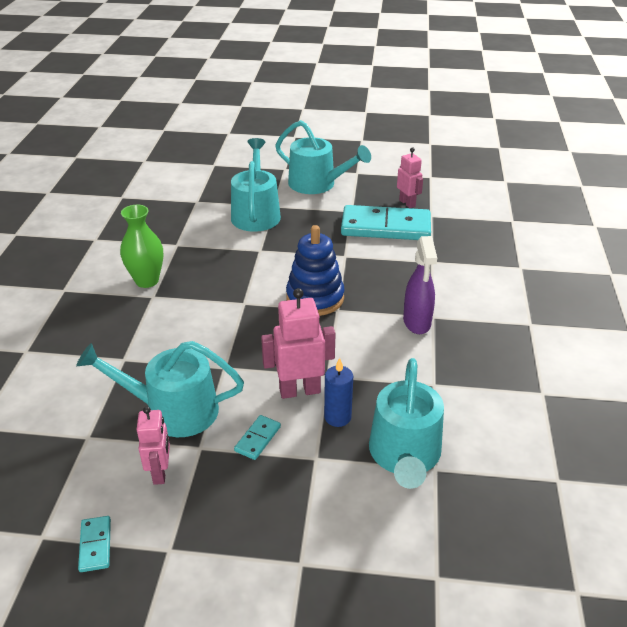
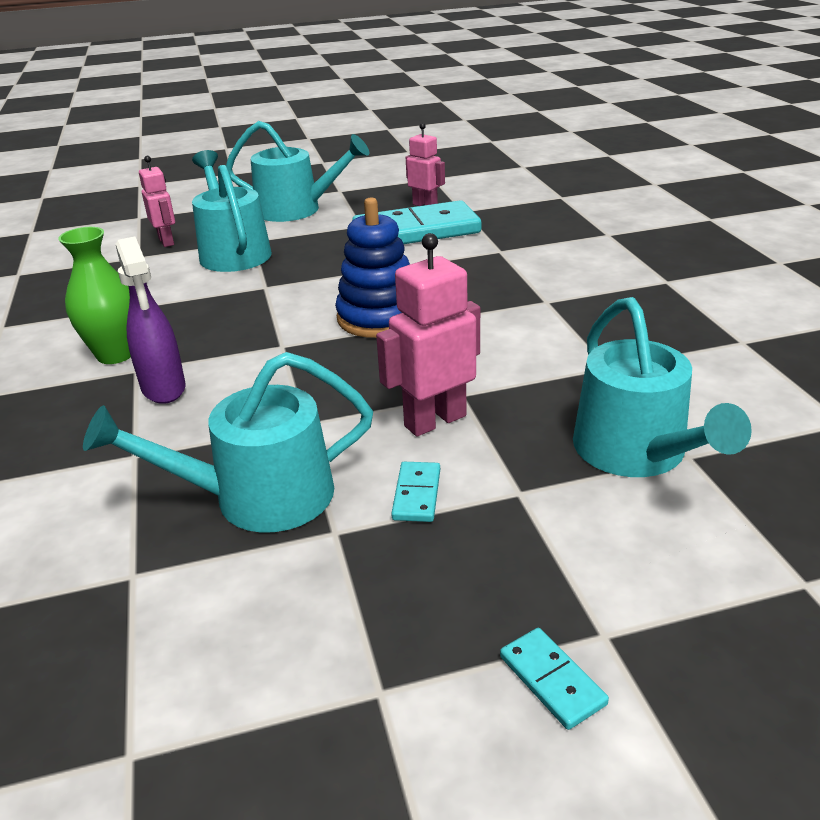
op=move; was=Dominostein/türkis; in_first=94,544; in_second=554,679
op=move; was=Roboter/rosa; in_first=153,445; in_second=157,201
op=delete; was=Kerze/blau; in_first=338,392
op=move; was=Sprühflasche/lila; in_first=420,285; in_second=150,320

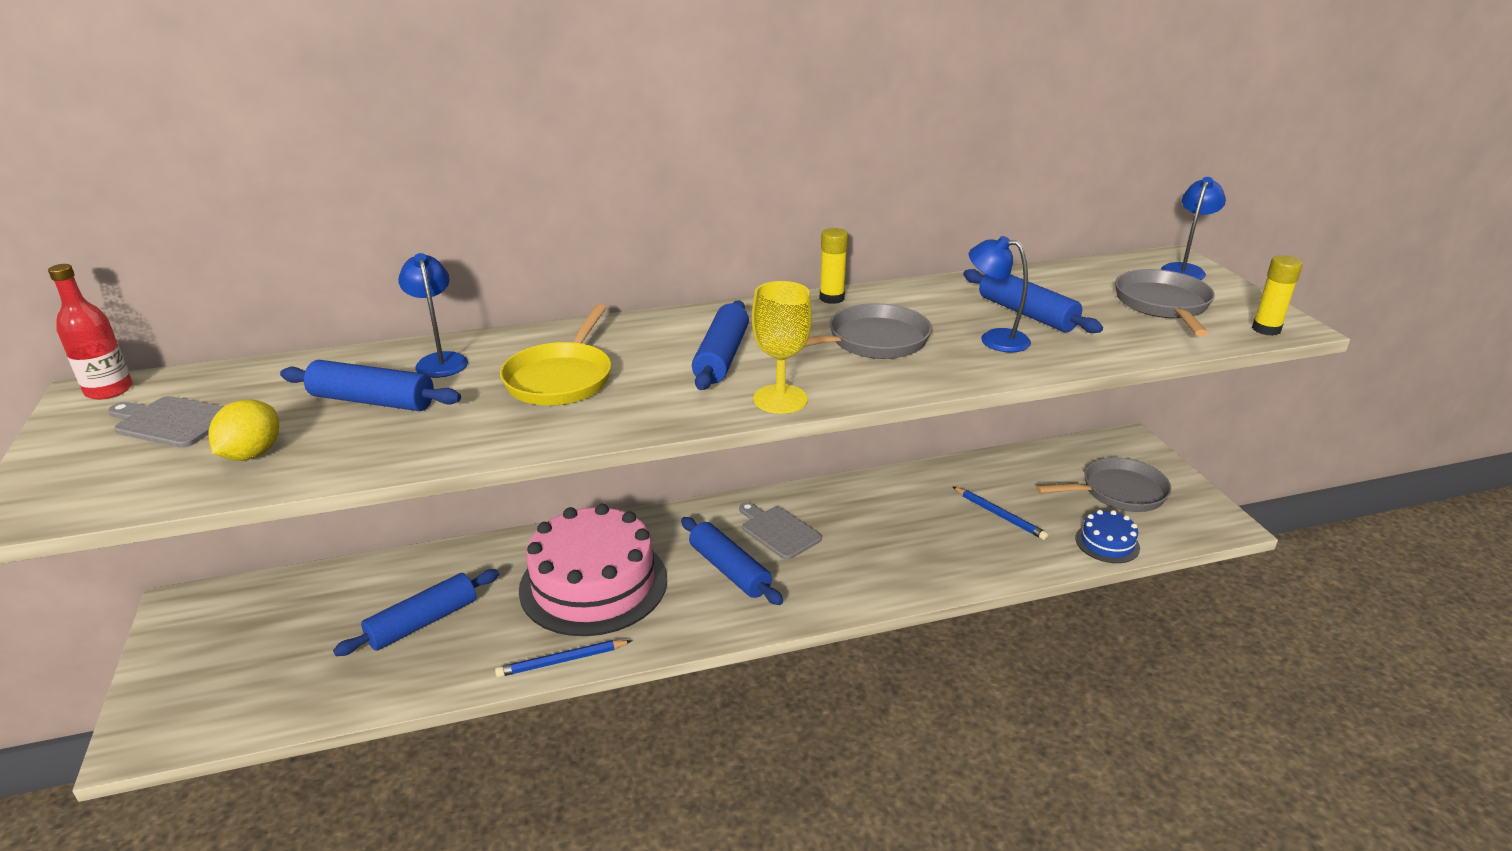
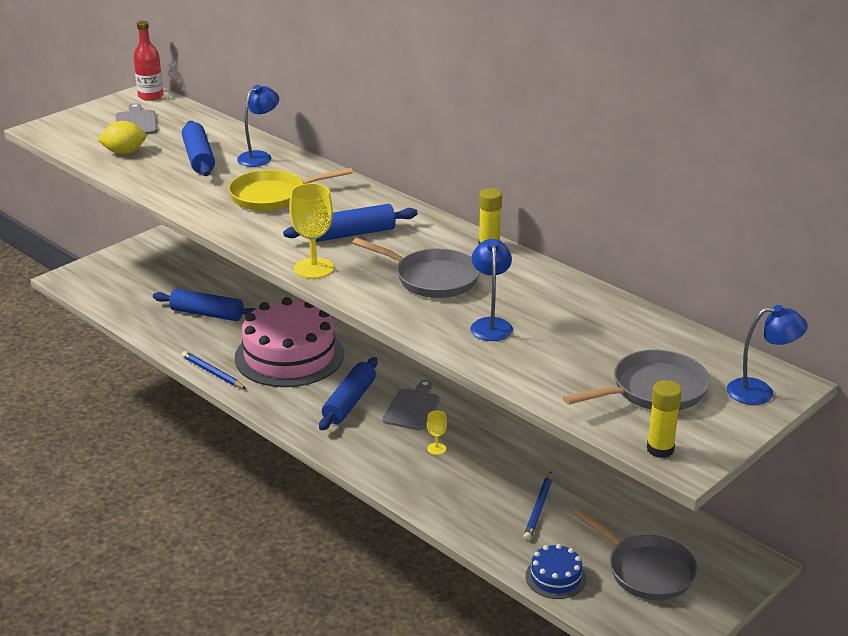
op=delete; was=Nudelholz/blau; in_first=1033,301
op=insert; now=Kelch/gelb; in_second=437,432

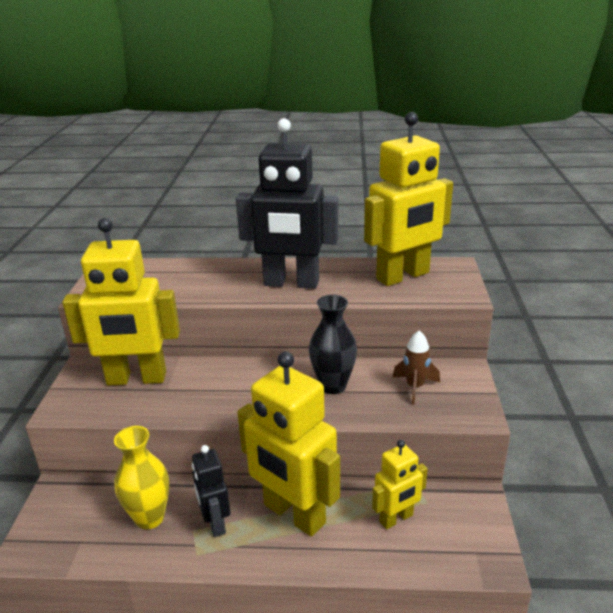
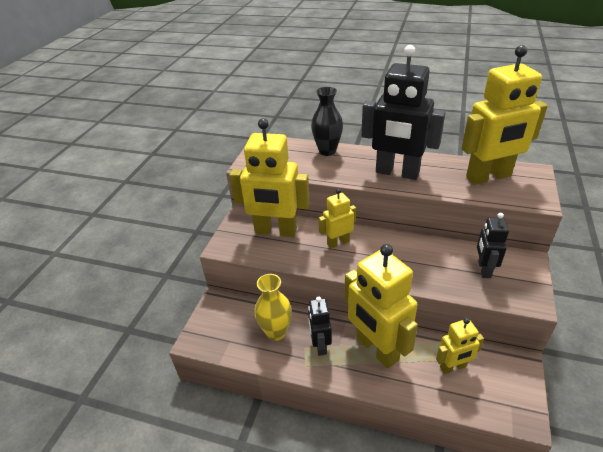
op=move; was=Vase/schwarz; in_first=333,344; in_second=327,121
op=replace; was=Rakete/braun; now=Roboter/schwarz; in_first=416,367; in_second=493,245
op=insert; now=Roboter/gelb; in_second=337,218

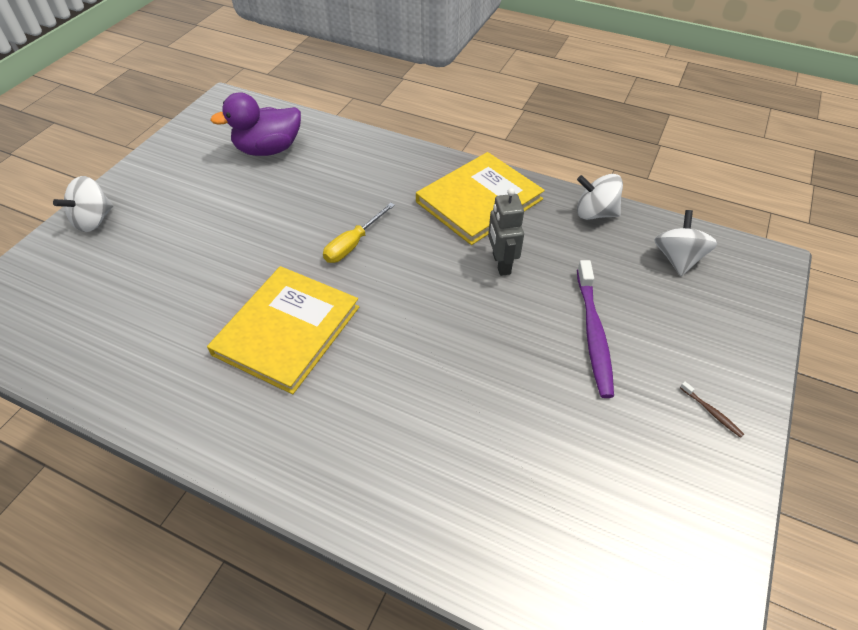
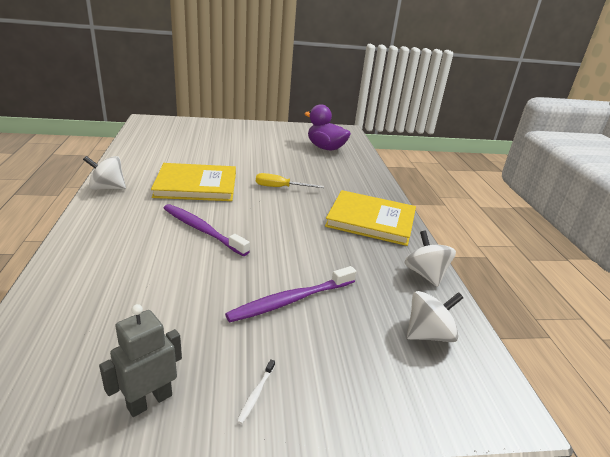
op=move; was=Kreisel/weiß; in_first=83,204; in_second=104,173
op=move; was=Roboter/grau; in_first=506,232; in_second=140,360
op=recolor; was=Zahnbürste/braun; now=Zahnbürste/weiß; in_first=712,409; in_second=256,392
op=insert; now=Zahnbürste/lila; in_second=206,230

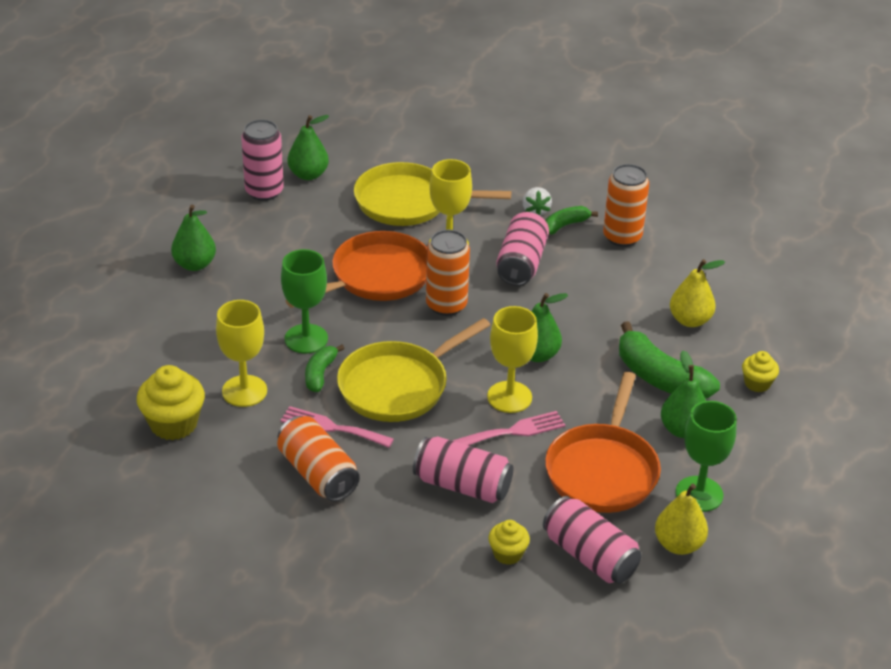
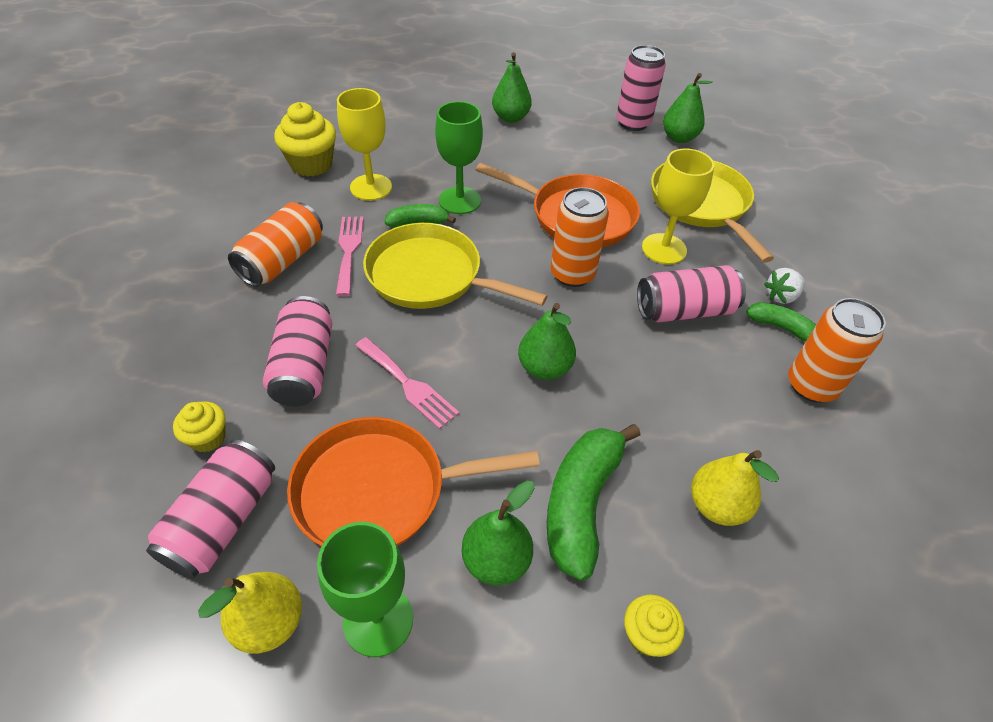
op=delete; was=Kelch/gelb; in_first=512,359

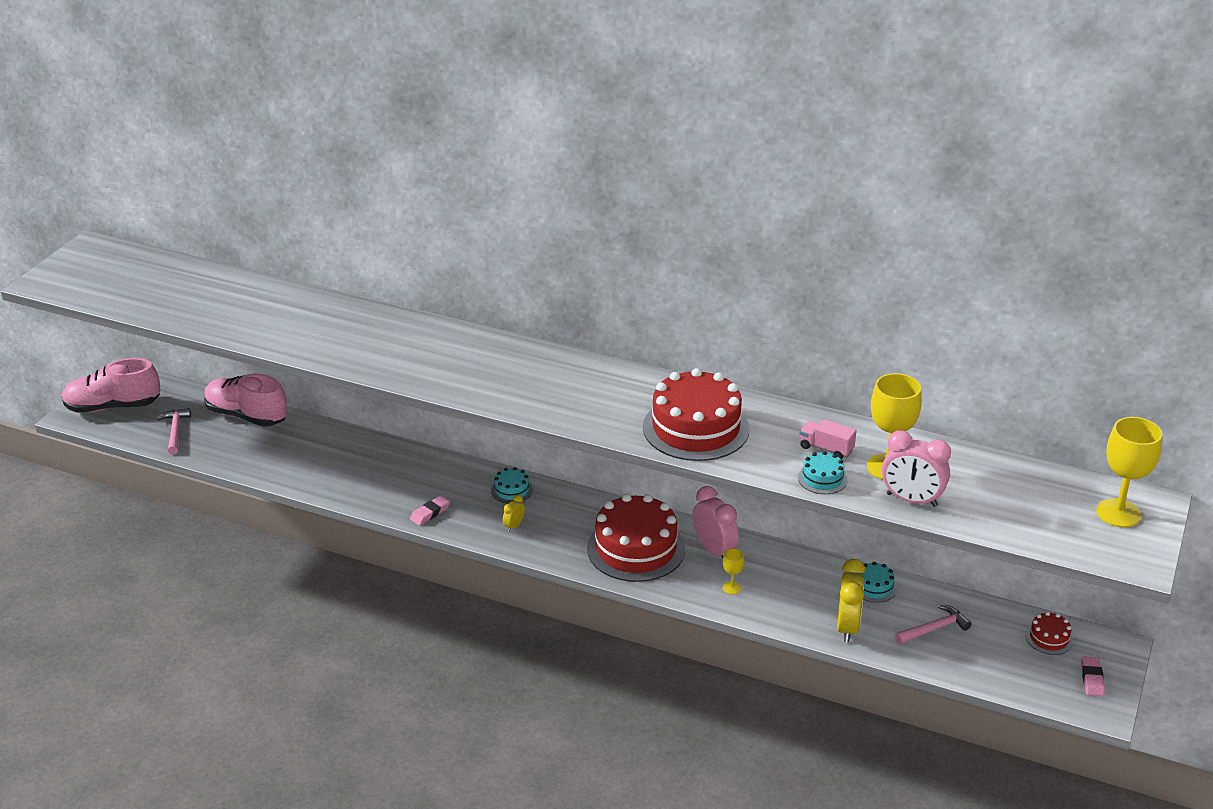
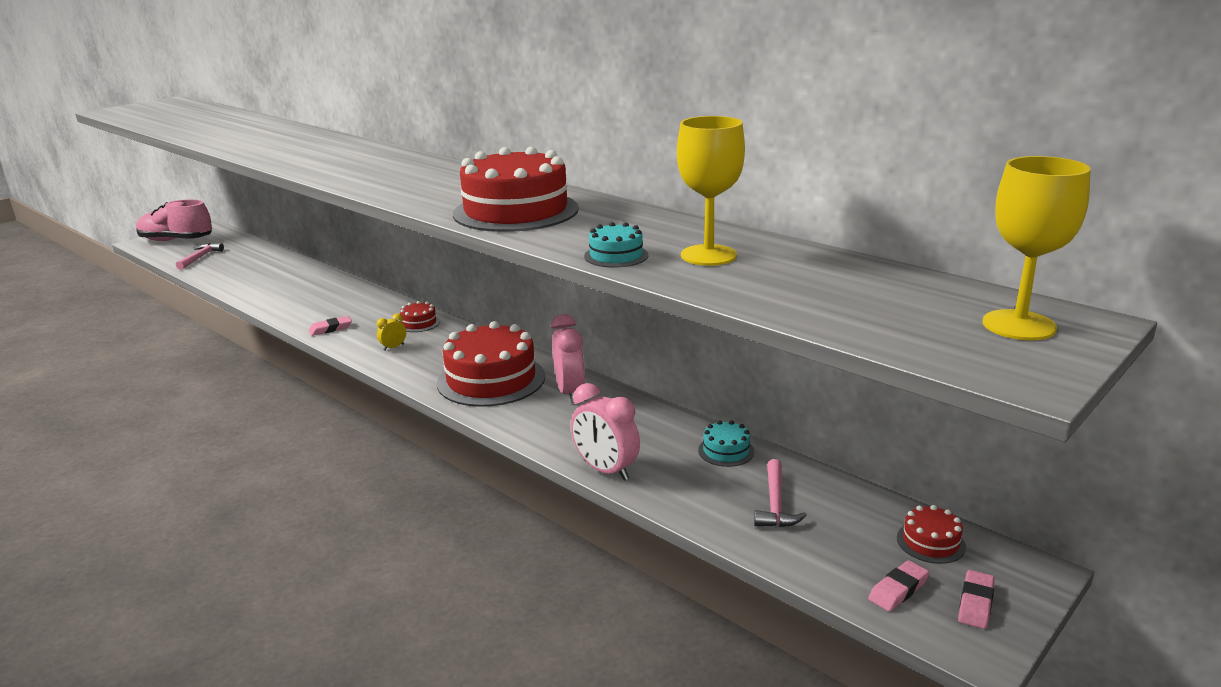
op=delete; was=Schuh/rosa; in_first=245,400
op=recolor; was=Kuchen/türkis; now=Kuchen/rot; in_first=512,485; in_second=420,316
op=delete; was=Kelch/gelb; in_first=733,571
op=delete; was=Lastwagen/rosa; in_first=828,439
op=delete; was=Wecker/gelb; in_first=851,600
op=move; was=Wecker/rosa; in_first=916,468; in_second=605,432
op=rotate; was=Hammer/rosa; in_first=933,624; in_second=780,493; clockwise=105
op=insert; now=Radiergummi/rosa; in_second=898,586

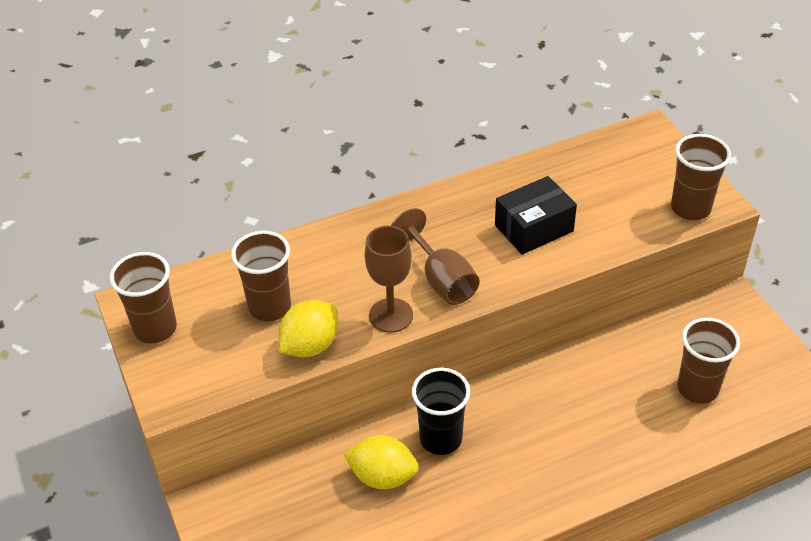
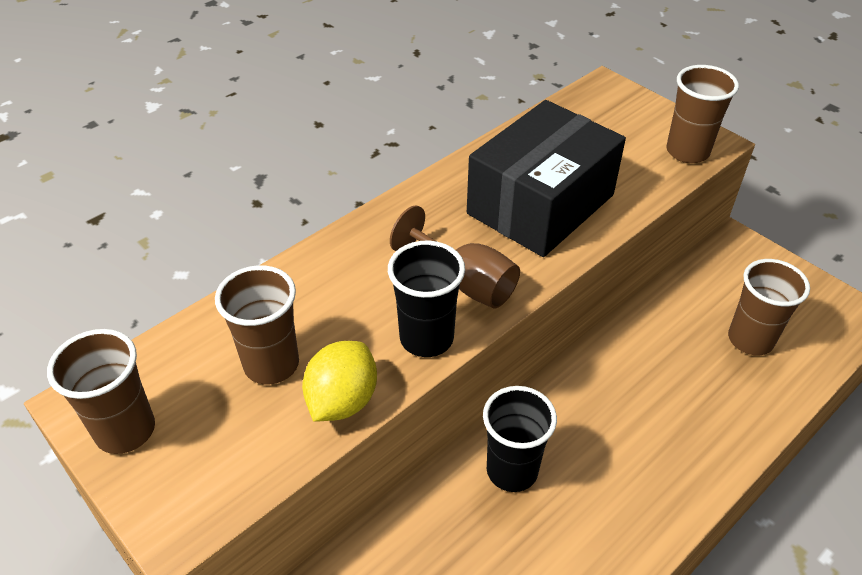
op=delete; was=Zitrone/gelb; in_first=381,462
op=replace; was=Kelch/braun; now=Becher/schwarz; in_first=389,279; in_second=426,299
op=resize; was=Schachtel/schwarz; in_first=536,215; in_second=546,178; ratio=1.69

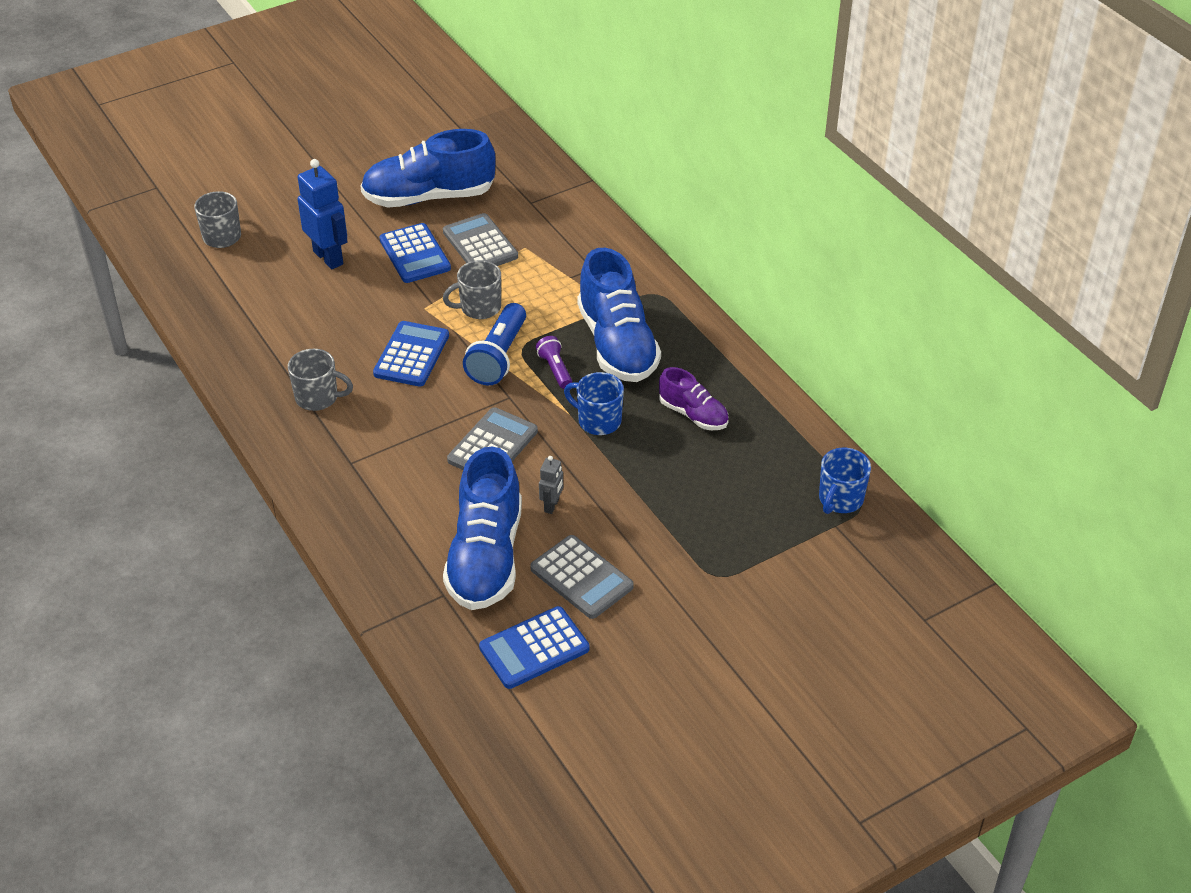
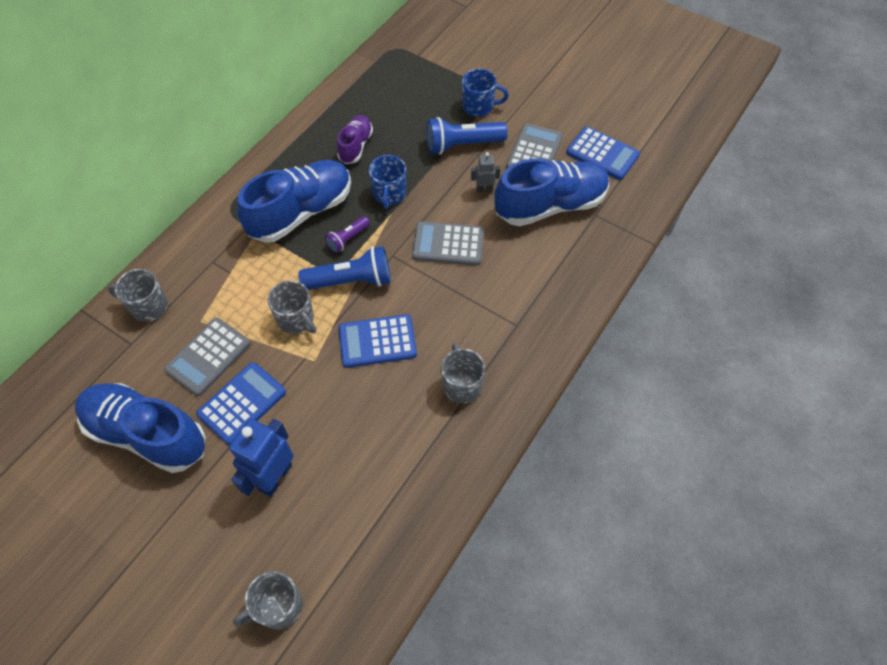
op=rotate; was=Schuh/blau; in_first=428,168; in_second=140,428; clockwise=150
op=move; was=Tasse/blau; in_first=845,481; in_second=485,92
op=insert; now=Tasse/grau; in_second=138,295
op=insert; now=Taschenlampe/blau; in_second=467,136

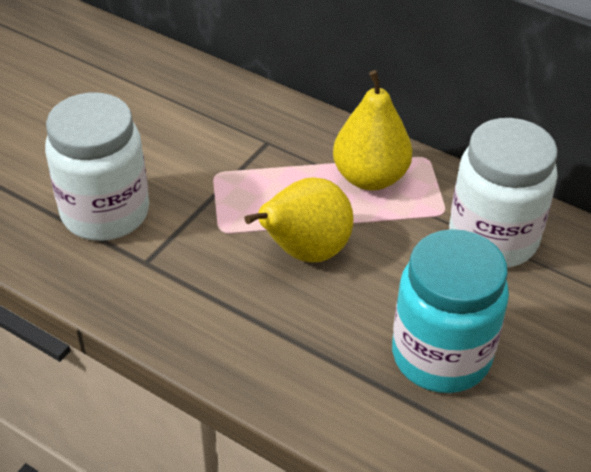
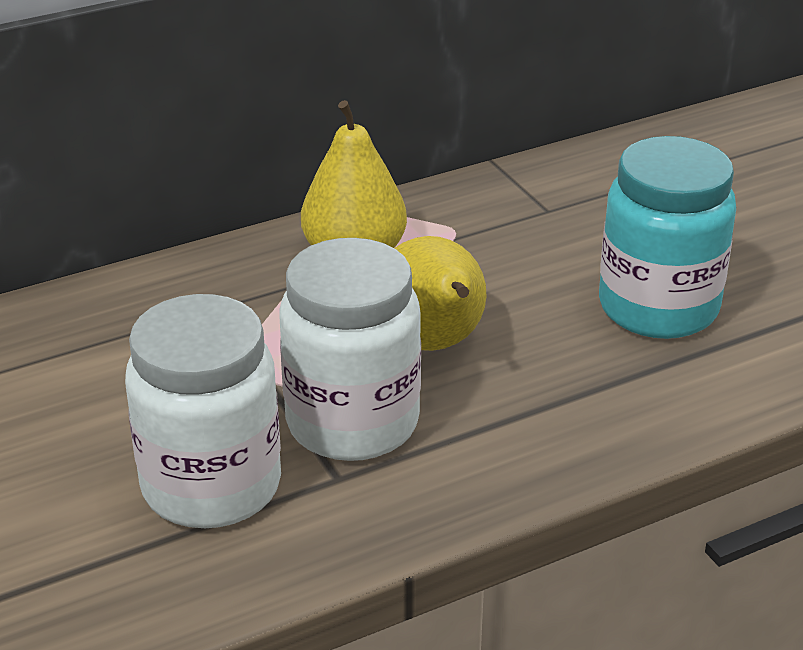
op=move; was=Einmachglas/weiß; in_first=503,193; in_second=350,349

